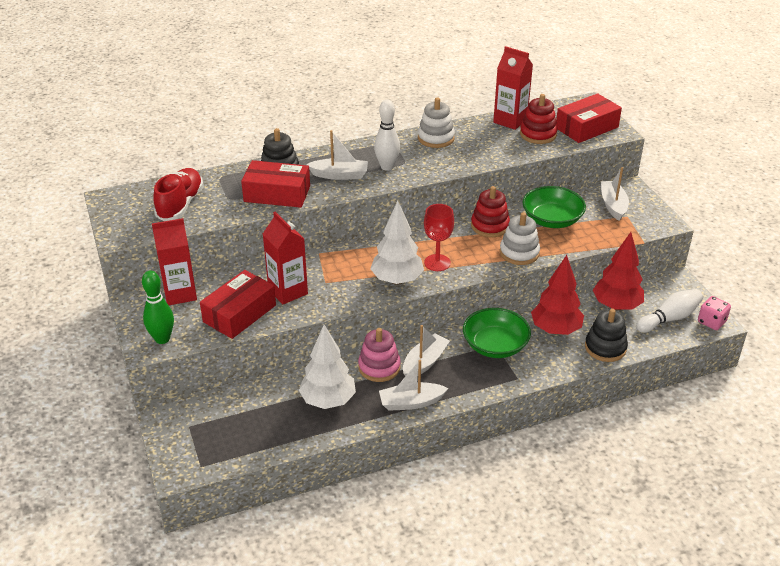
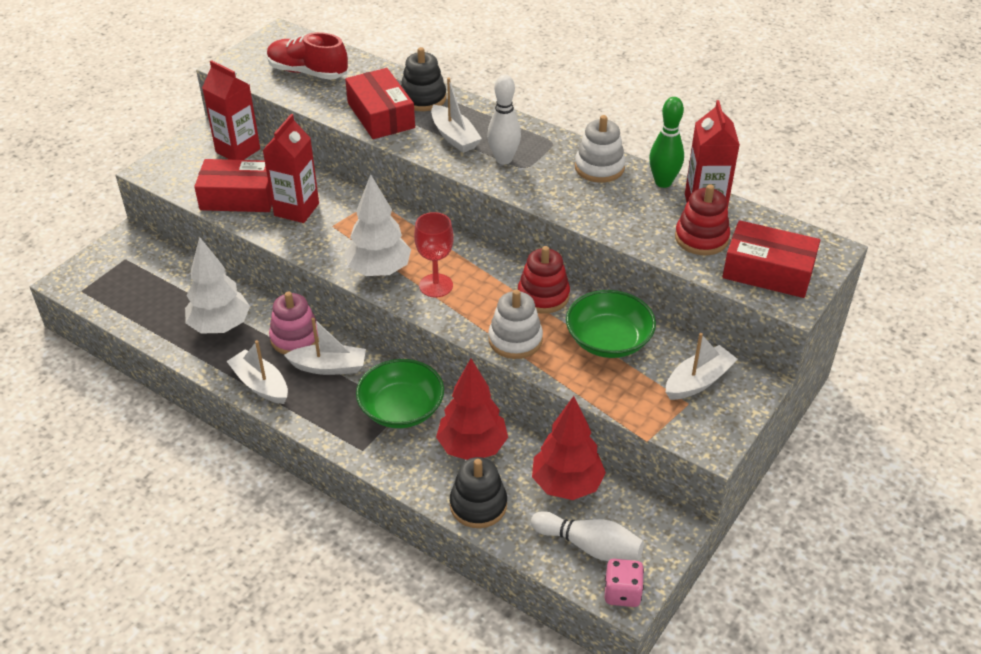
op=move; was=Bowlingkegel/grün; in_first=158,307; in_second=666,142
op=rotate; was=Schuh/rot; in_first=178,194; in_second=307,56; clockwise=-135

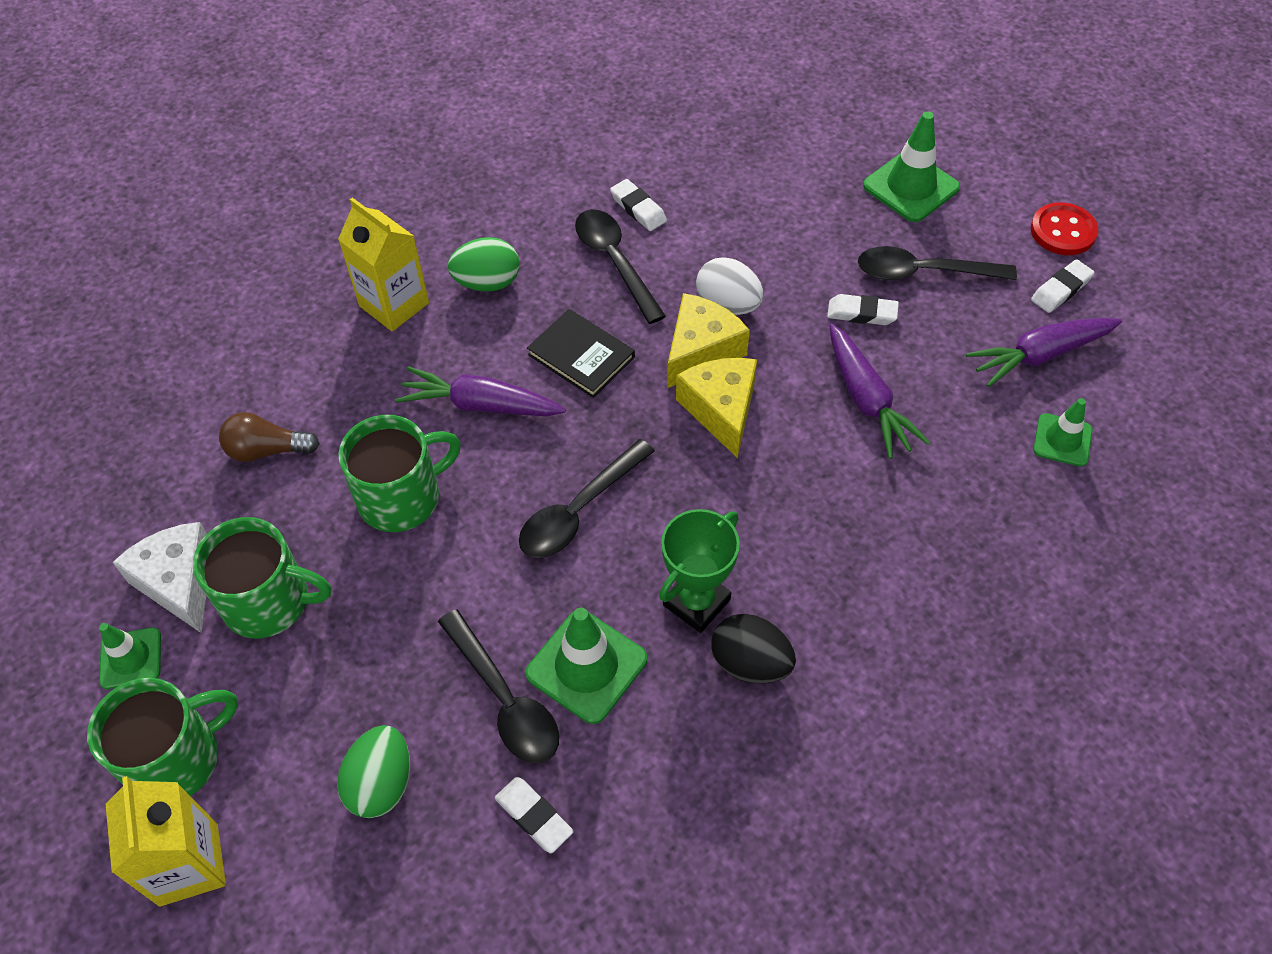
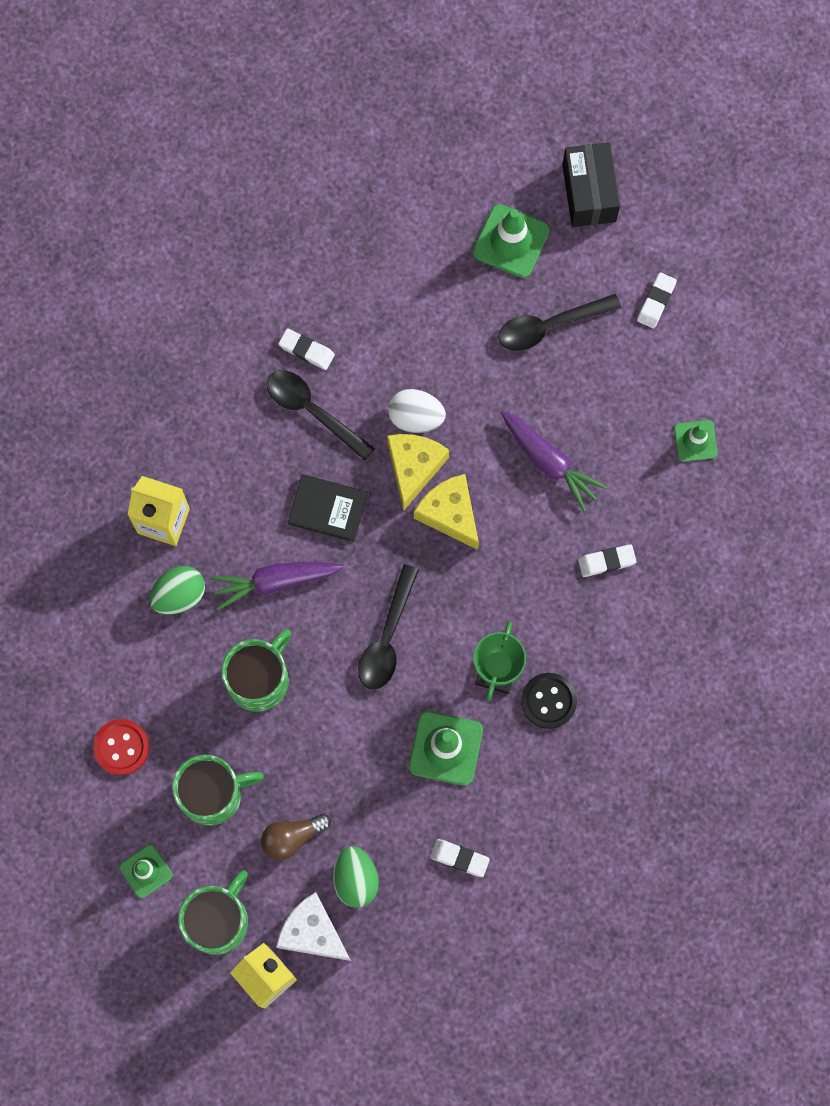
op=move; was=Käse/weiß; in_first=159,577; in_second=313,926
op=move; was=Glühbirne/braun; in_first=269,437; in_second=296,837
op=delete; was=Löffel/schwarz; in_first=498,686
op=move; was=Ei/grün; in_first=483,264; in_second=177,590
op=replace; was=Ei/schwarz; now=Knopf/schwarz; in_first=753,648; in_second=549,701
op=move; was=Radiergummi/weiß; in_first=863,309; in_second=607,560
op=delete; was=Karotte/lila; in_first=1044,352
op=move; was=Knopf/rot; in_first=1064,228; in_second=121,747
op=insert; now=Schachtel/schwarz; in_second=591,184

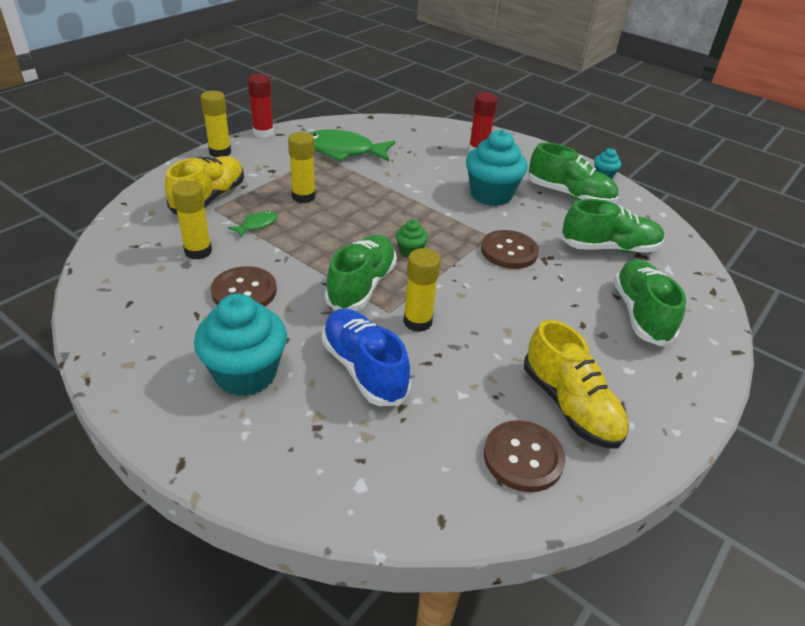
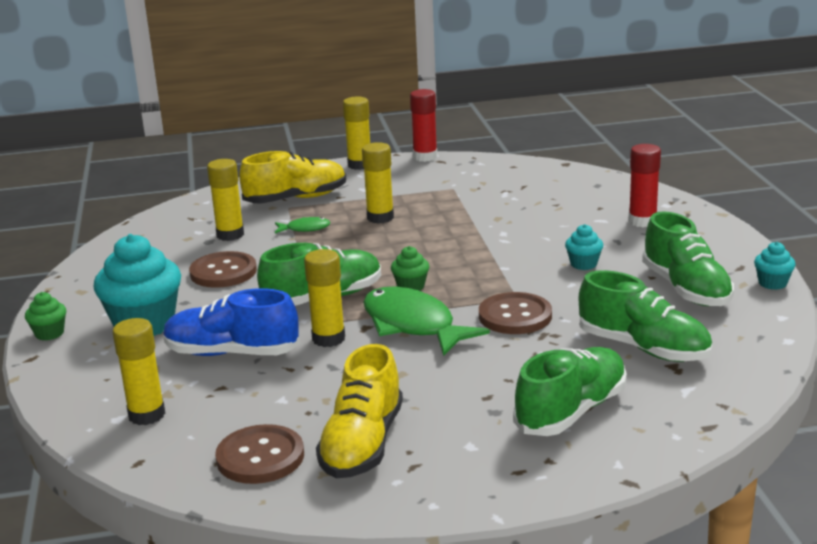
op=move; was=Fisch/grün; in_first=352,145; in_second=426,321
op=rotate; was=Schuh/blau; in_first=366,357; in_second=231,322; clockwise=-90
op=resize; was=Muffin/türkis; in_first=497,167; in_second=584,247; ratio=0.47
op=insert; now=Muffin/grün; in_second=45,316
op=insert; now=Klebestift/gelb; in_second=138,371

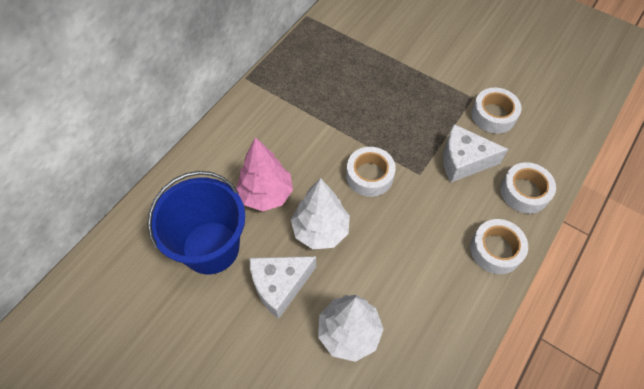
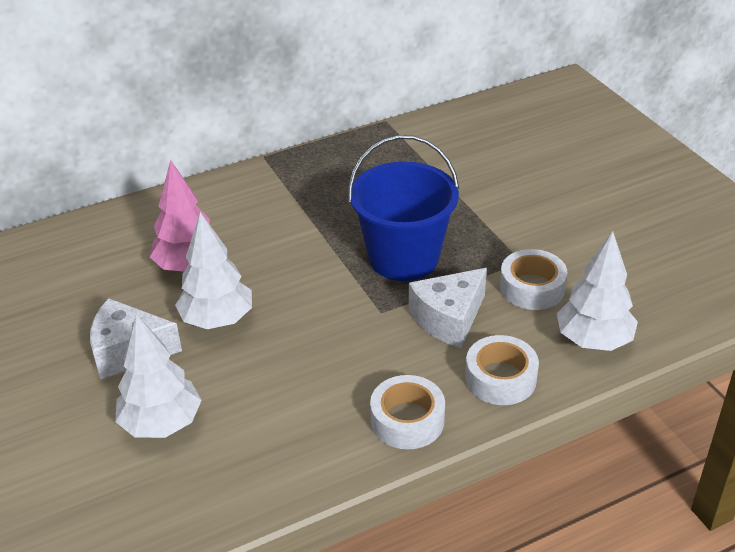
op=move; was=Eimer/blau; in_first=196,222; in_second=403,208
op=delete; was=Klebeband/weiß; in_first=371,172
op=rotate; was=Käse/weiß; in_first=475,153; in_second=448,308; clockwise=-75
op=insert; now=Baum/weiß; in_second=597,291

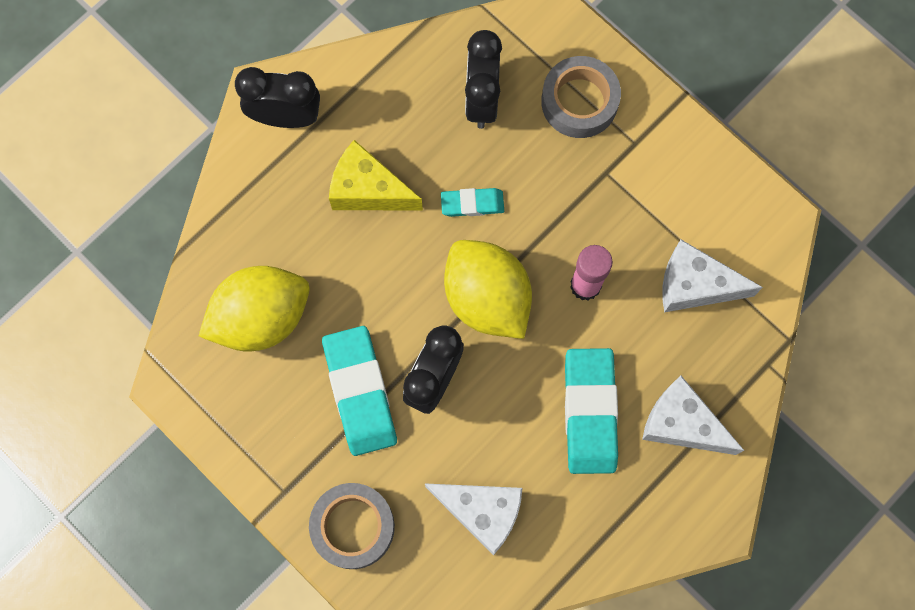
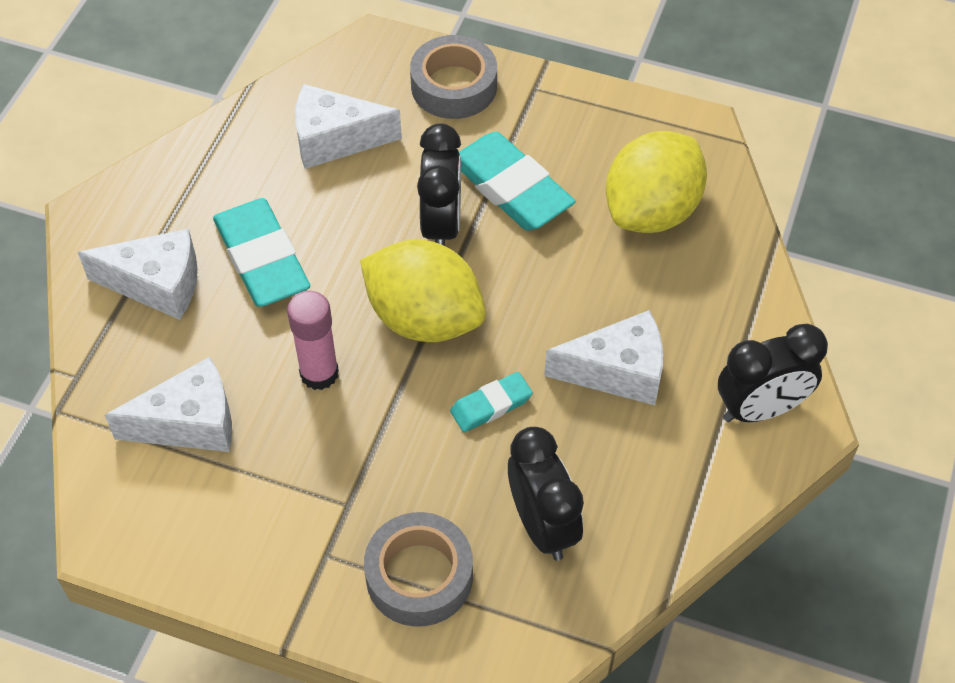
op=recolor; was=Käse/gelb; now=Käse/weiß; in_first=376,175; in_second=603,357

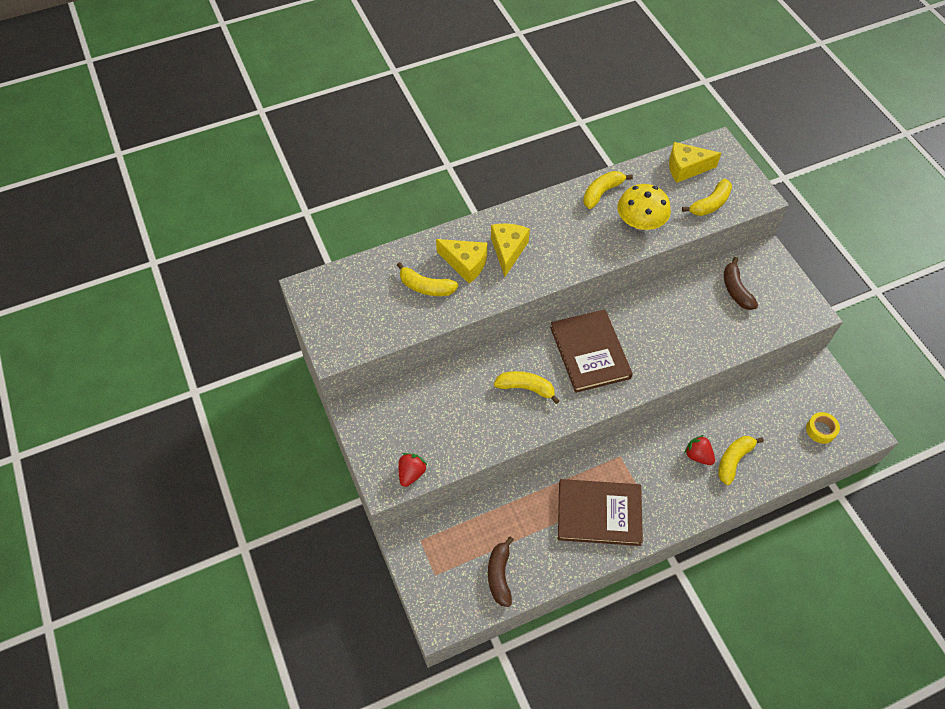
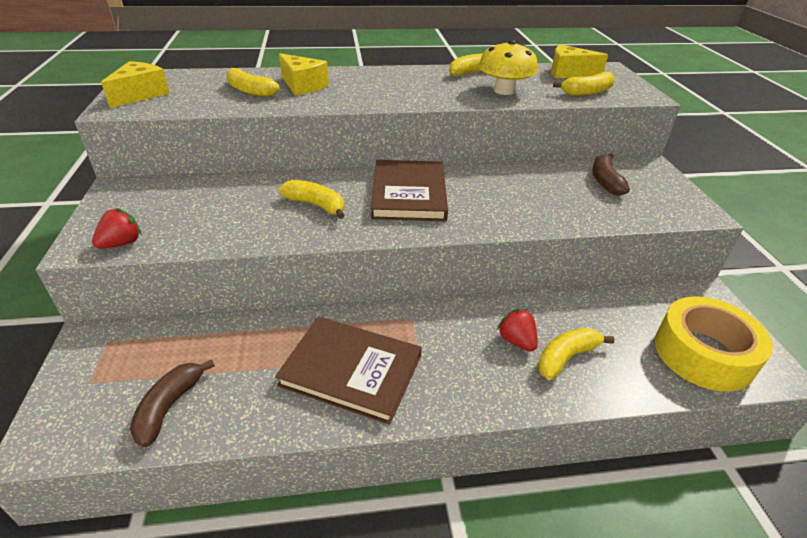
op=move; was=Käse/gelb; in_first=510,250; in_second=135,84
op=resize; was=Klebeband/gelb; in_first=823,428; in_second=714,344; ratio=2.19

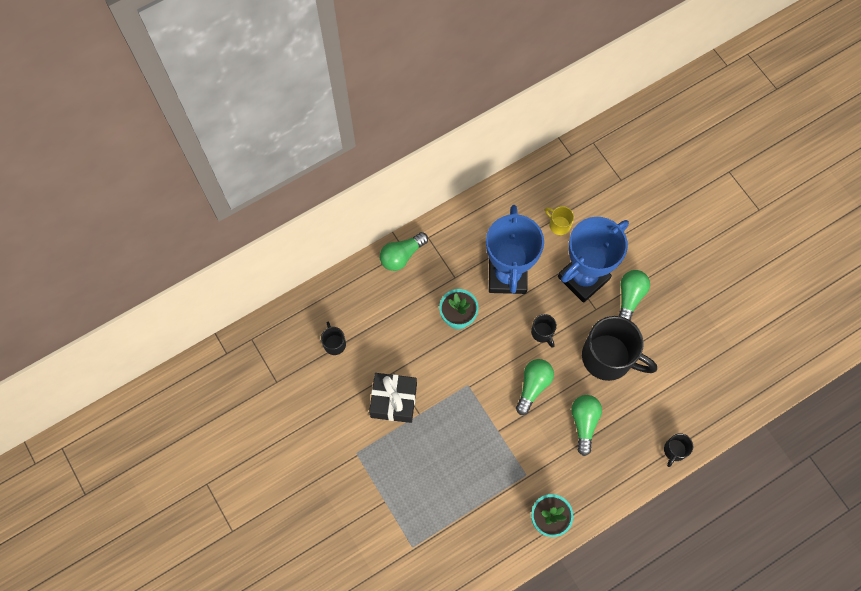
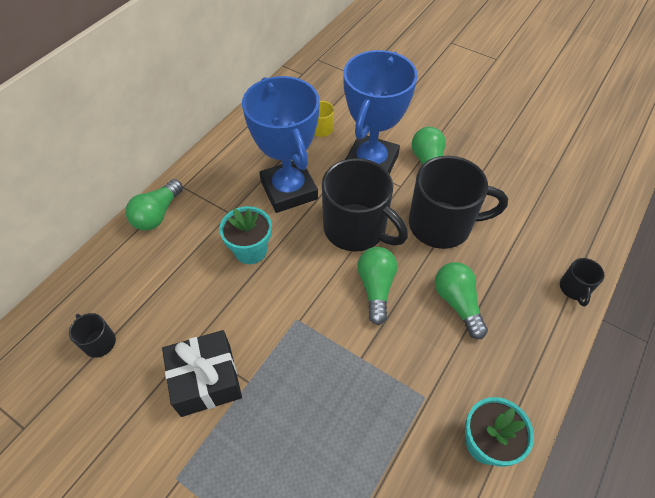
op=resize; was=Tasse/schwarz; in_first=544,331; in_second=365,205; ratio=2.24

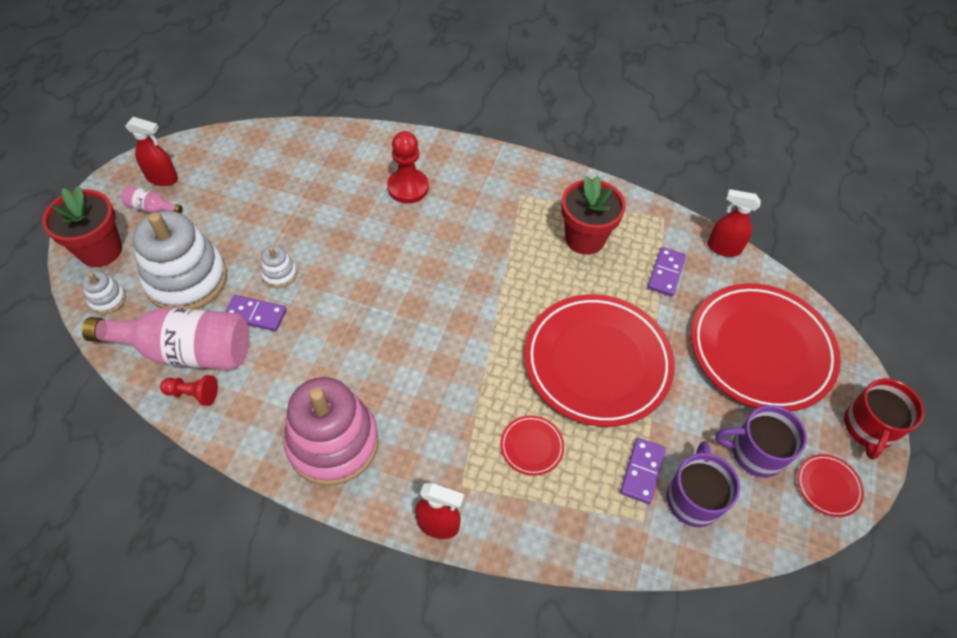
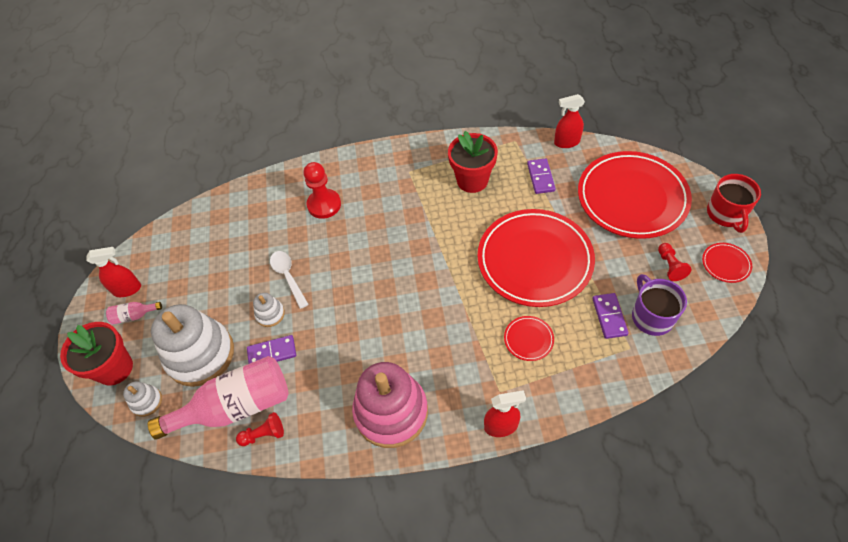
op=replace; was=Tasse/lila; now=Bauer/rot; in_first=761,441; in_second=675,262
op=insert; now=Löffel/weiß; in_second=289,280

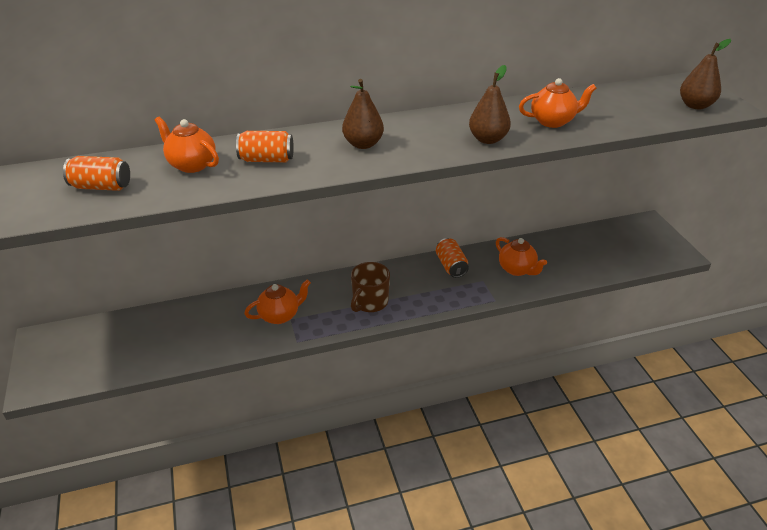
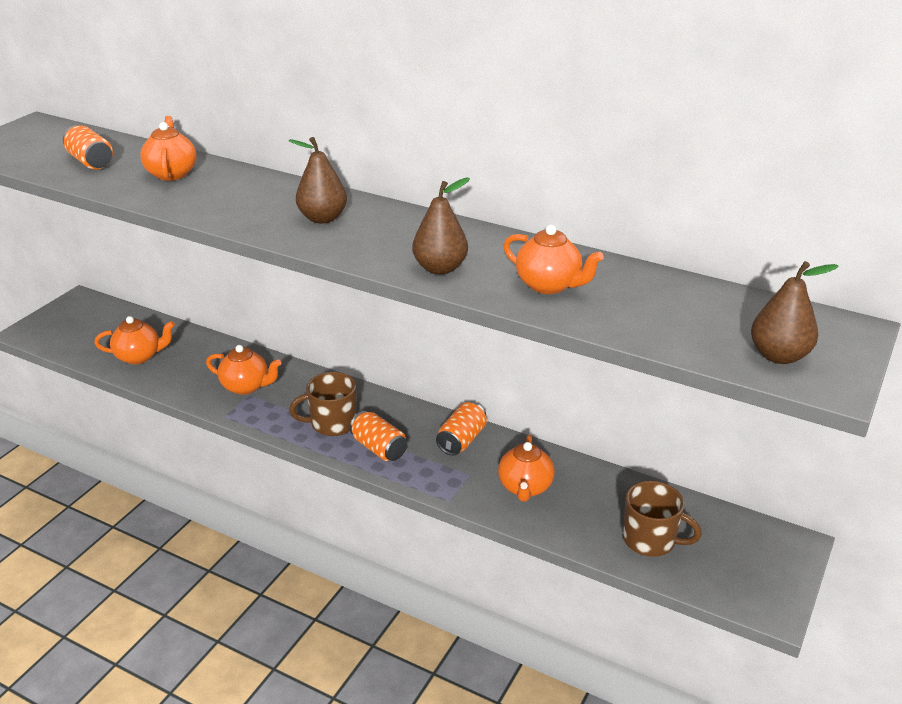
op=move; was=Dose/orange; in_first=265,146; in_second=378,436
op=insert; now=Teekanne/orange; in_second=134,340
op=insert; now=Tasse/braun; in_second=662,519

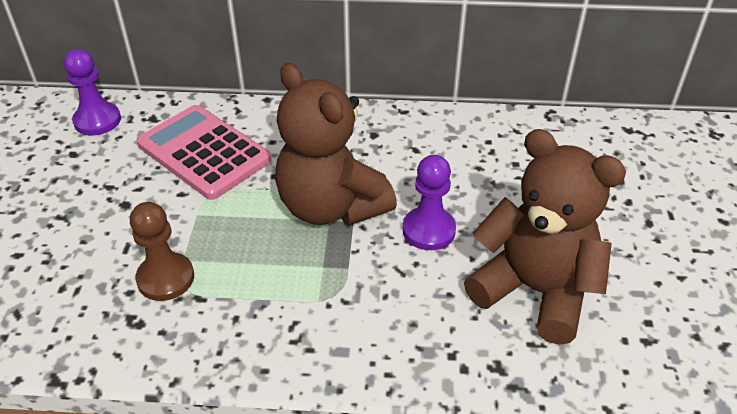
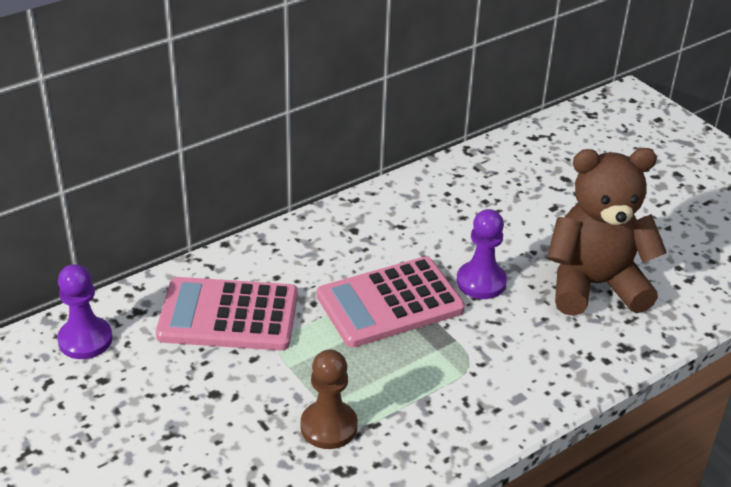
op=replace; was=Teddybär/braun; now=Taschenrechner/rosa; in_first=336,144; in_second=391,301

